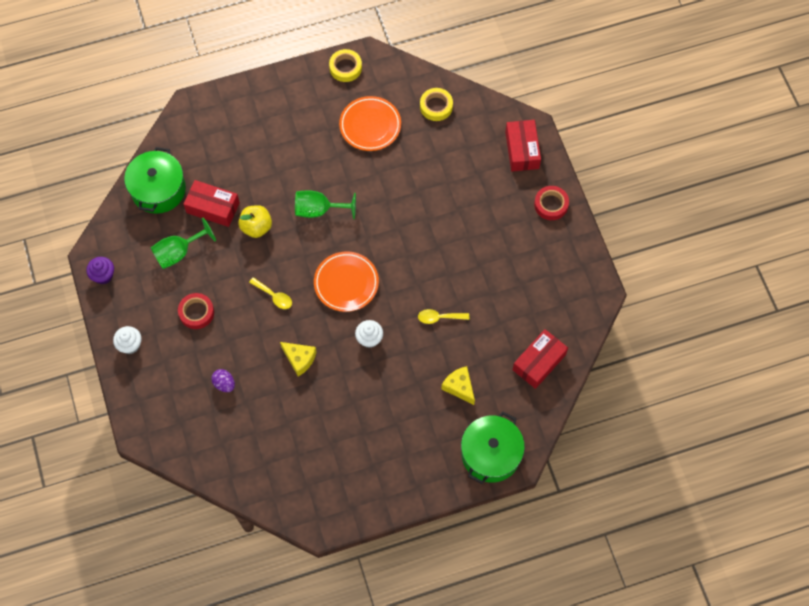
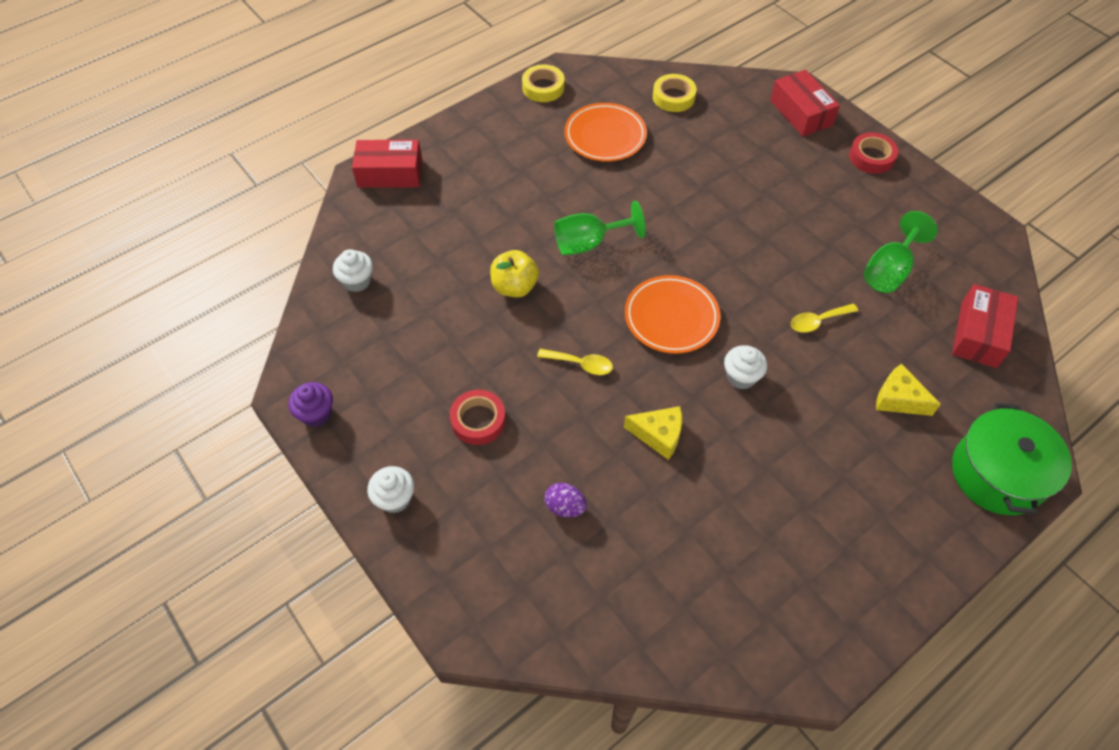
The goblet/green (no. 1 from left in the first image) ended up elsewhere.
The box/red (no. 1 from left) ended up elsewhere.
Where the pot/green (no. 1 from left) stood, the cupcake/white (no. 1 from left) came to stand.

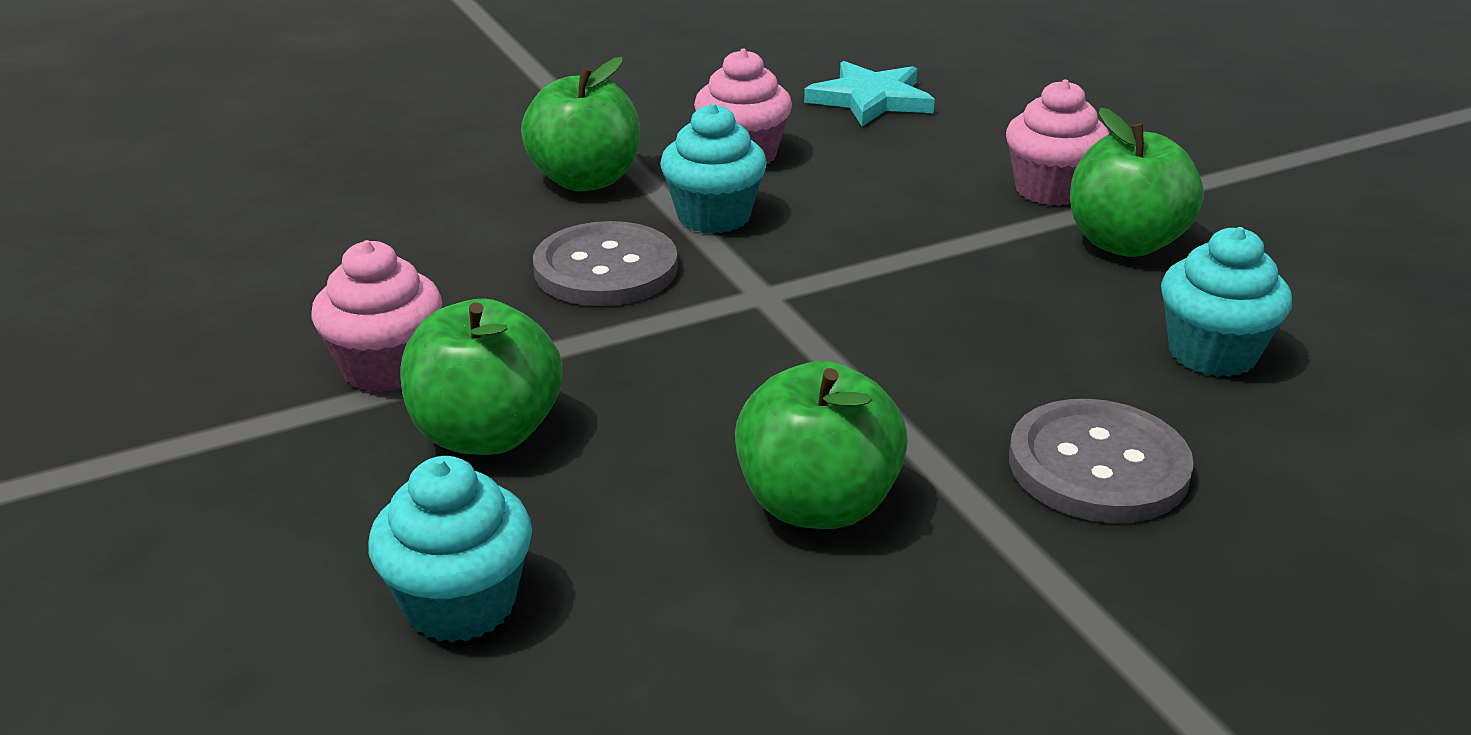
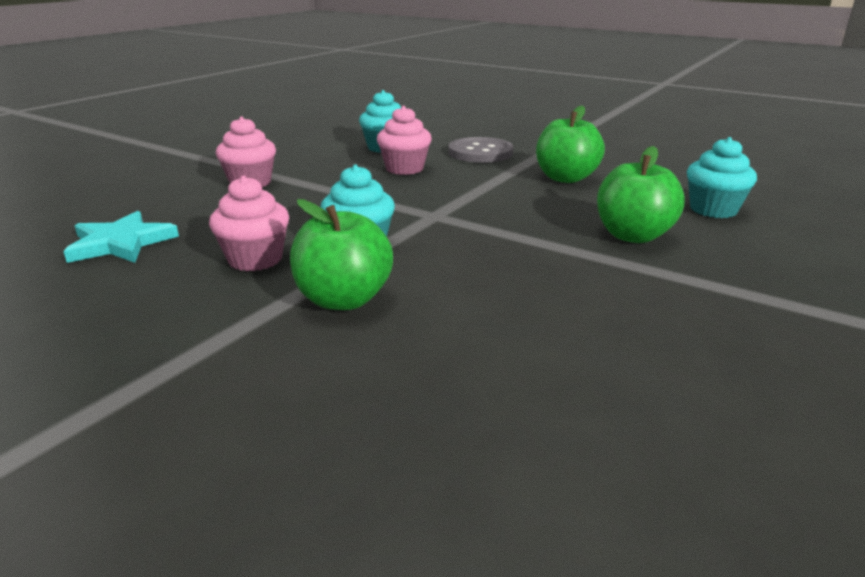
The second view lost the button/grey (no. 1 from left).
The second view lost the apple/green (no. 4 from left).
The cupcake/pink (no. 1 from left in the first image) ended up elsewhere.

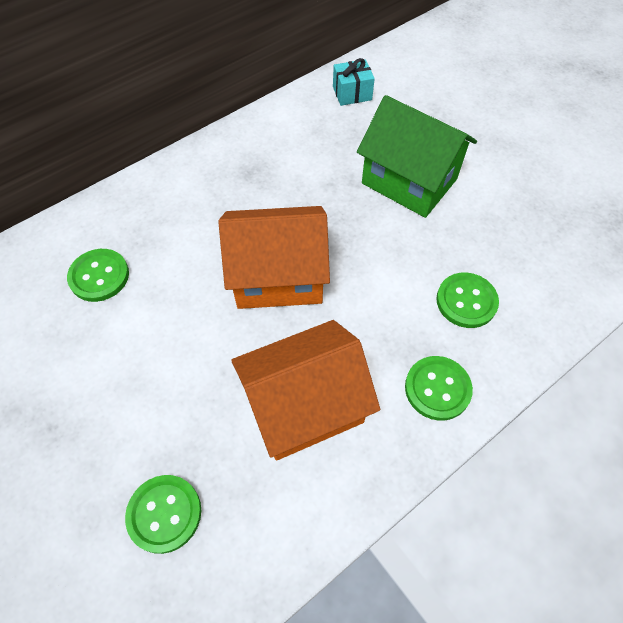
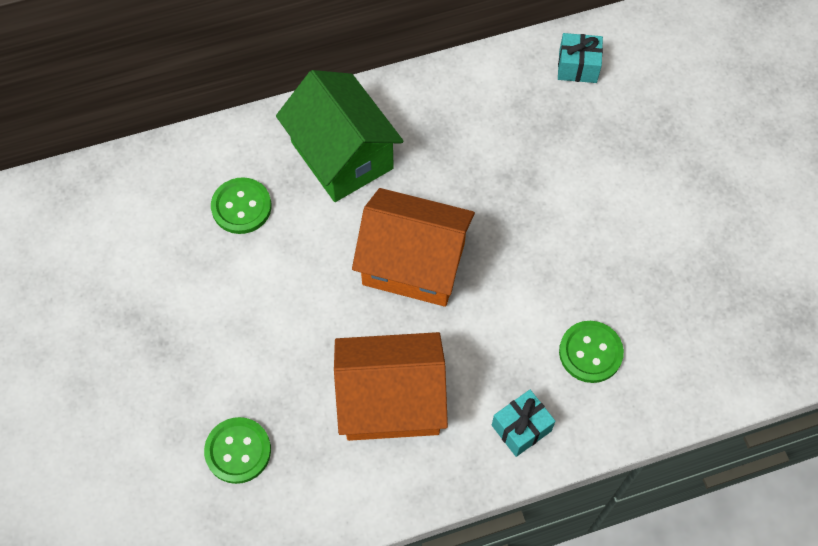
The house/green ended up elsewhere.
Where the button/green (no. 3 from left) stood, the gift/turquoise (no. 1 from left) came to stand.

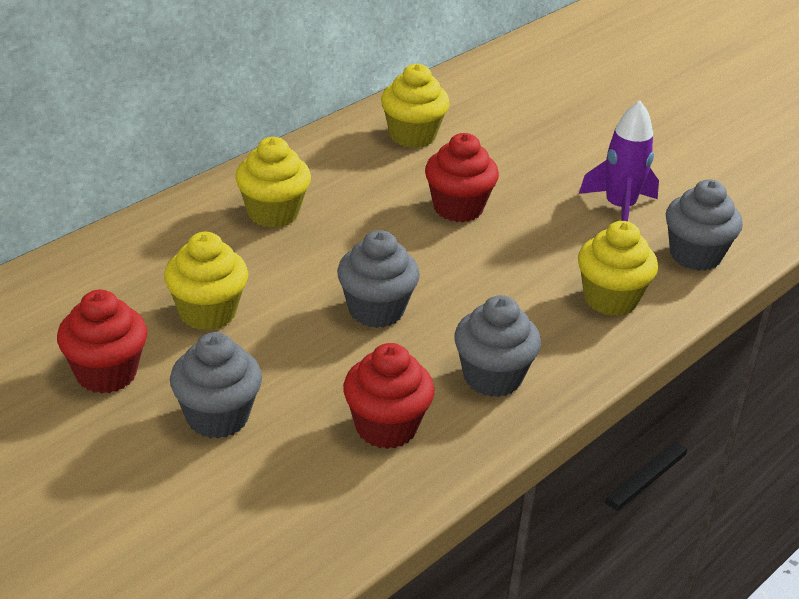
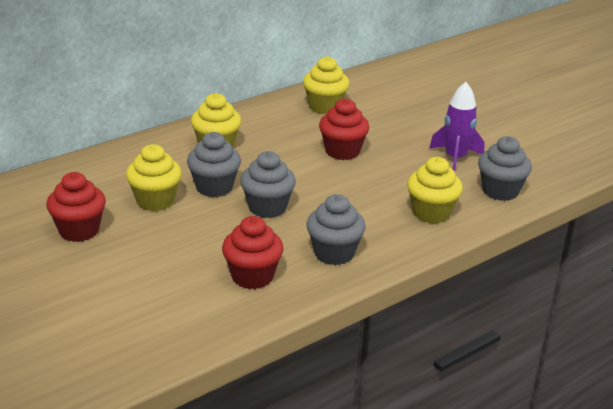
The cupcake/grey (no. 1 from left) ended up elsewhere.

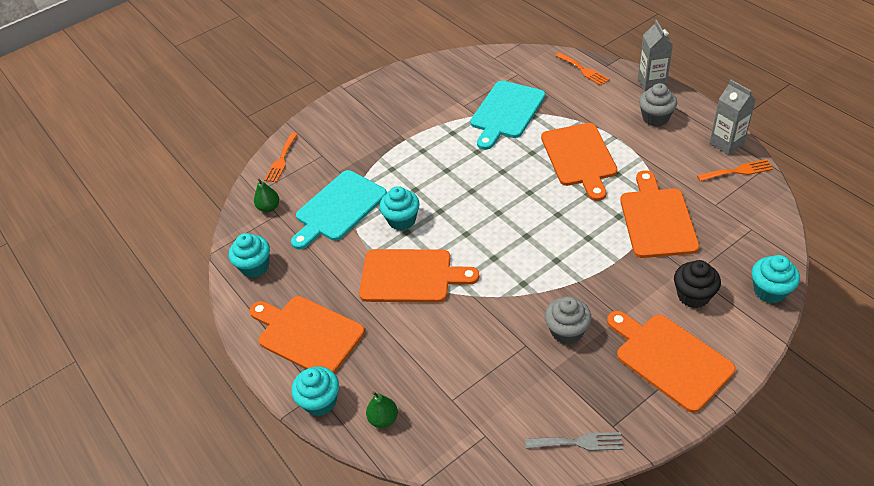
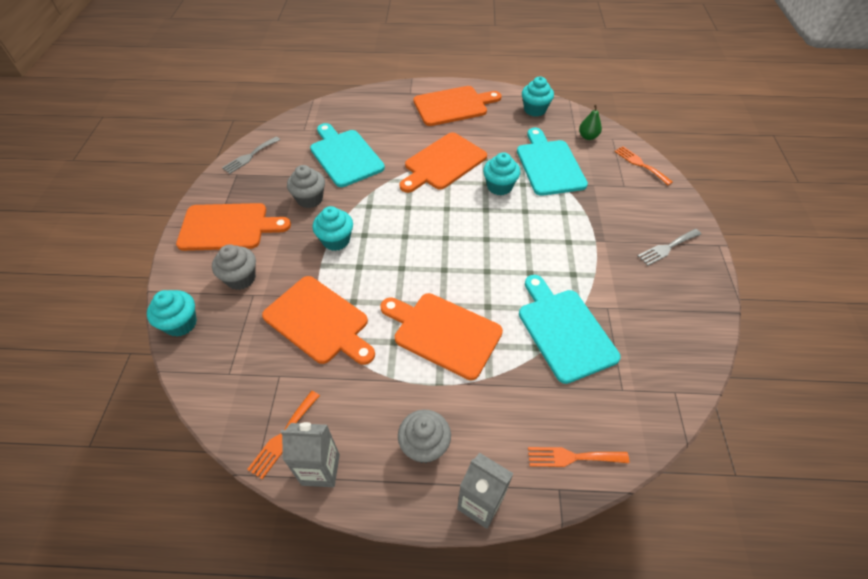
The second view lost the pear/green (no. 2 from left).
The second view gained the cutting board/turquoise (no. 1 from left).
The second view gained the fork/grey (no. 2 from left).
The cupcake/turquoise (no. 2 from left) ended up elsewhere.
What was the cupcake/black turned into the cupcake/grey (no. 1 from left).

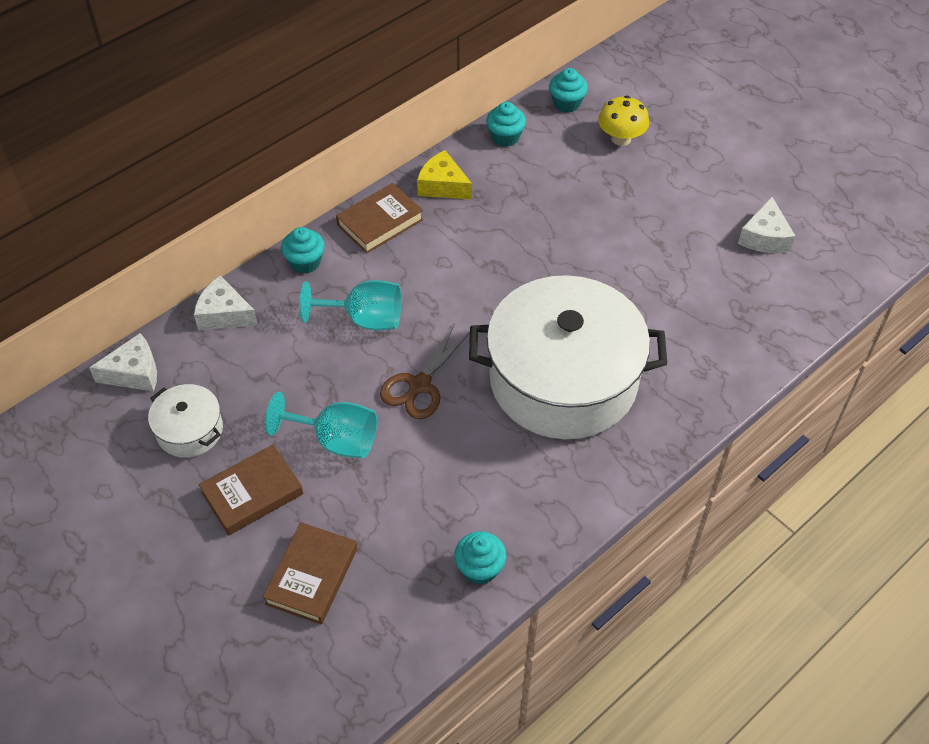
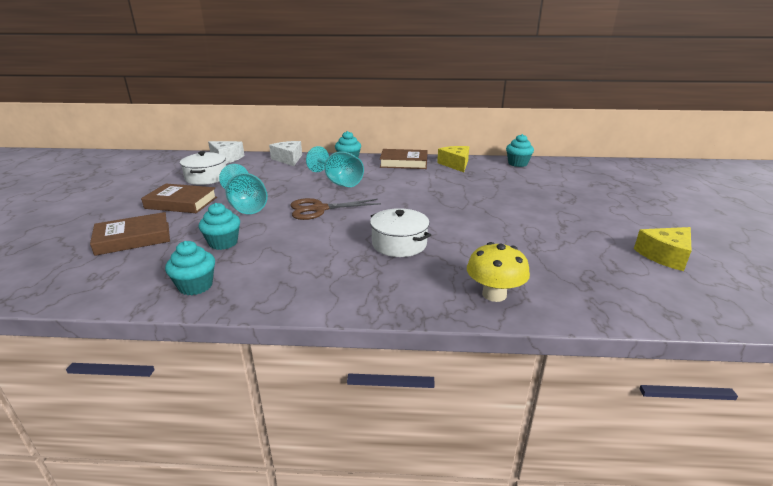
The cupcake/turquoise (no. 4 from left in the first image) ended up elsewhere.
The mushroom/yellow ended up elsewhere.
What was the cheese/white (no. 3 from left) turned into the cheese/yellow (no. 2 from left).
The size of the pot/white (no. 2 from left) changed by a factor of 0.44.

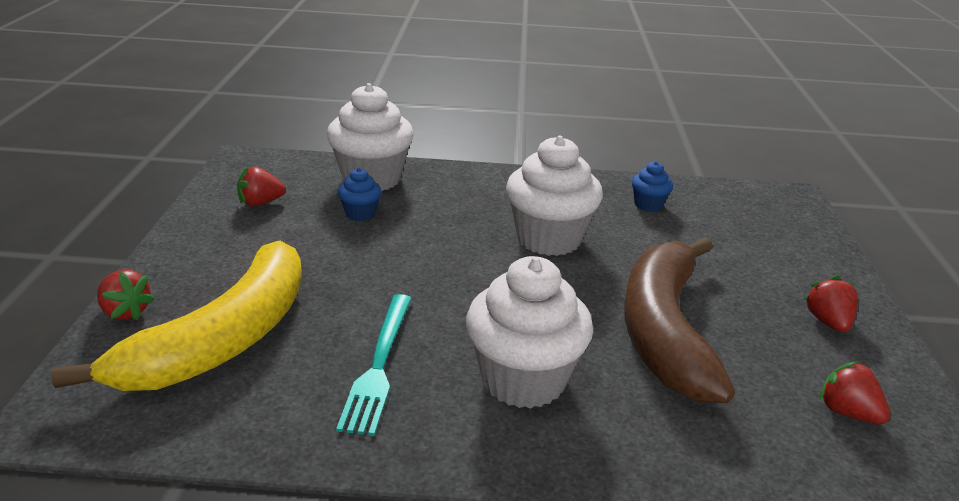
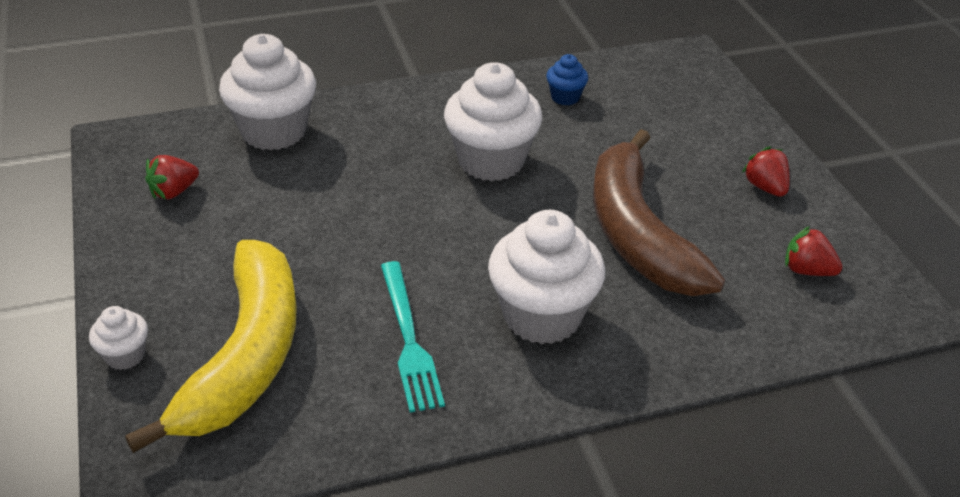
The second view lost the cupcake/blue (no. 1 from left).
Where the strawberry/red (no. 1 from left) stood, the cupcake/white (no. 1 from left) came to stand.

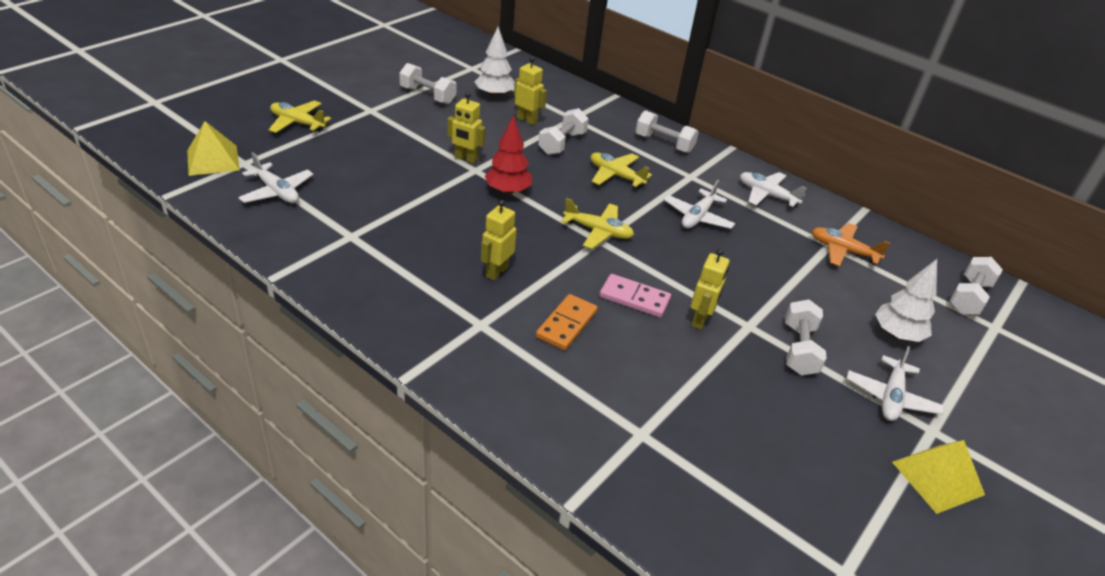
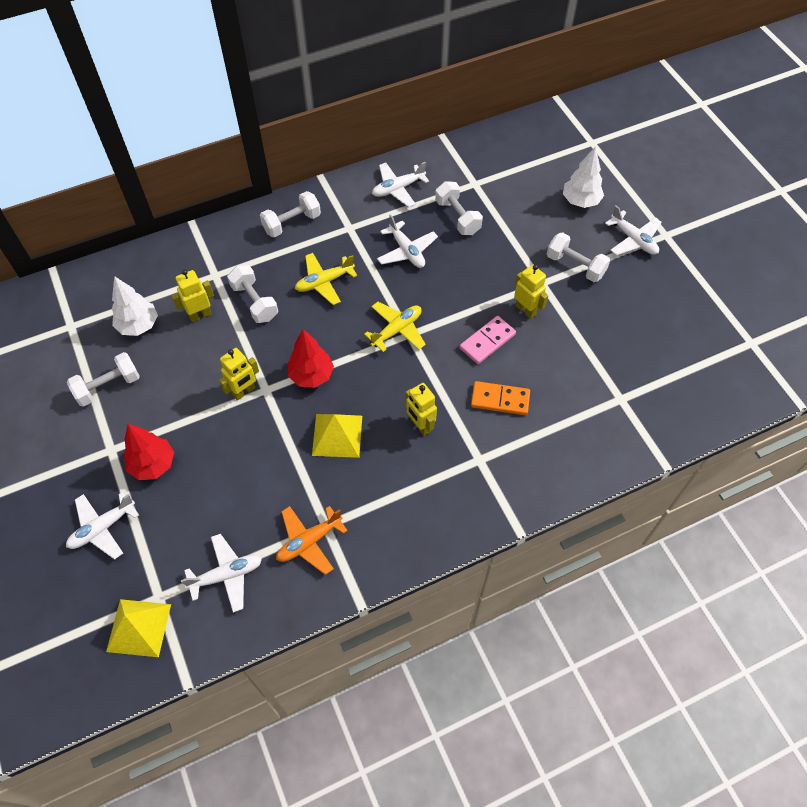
The second view gained the tree/red (no. 1 from left).
The plane/orange ended up elsewhere.
The pyramid/yellow (no. 2 from left) ended up elsewhere.
The dumbbell/white (no. 5 from left in the first image) ended up elsewhere.
What was the plane/yellow (no. 1 from left) turned into the plane/white (no. 1 from left).
The domino/orange ended up facing another way, 45 degrees counterclockwise from before.

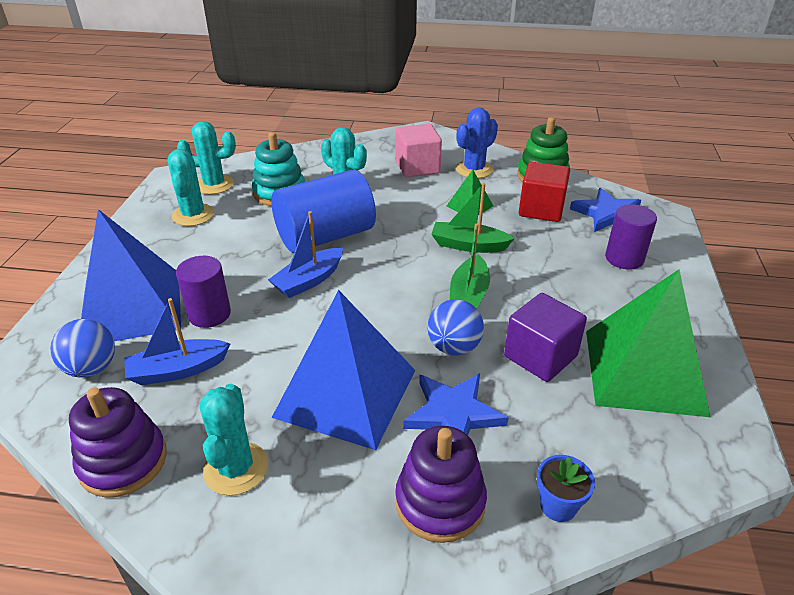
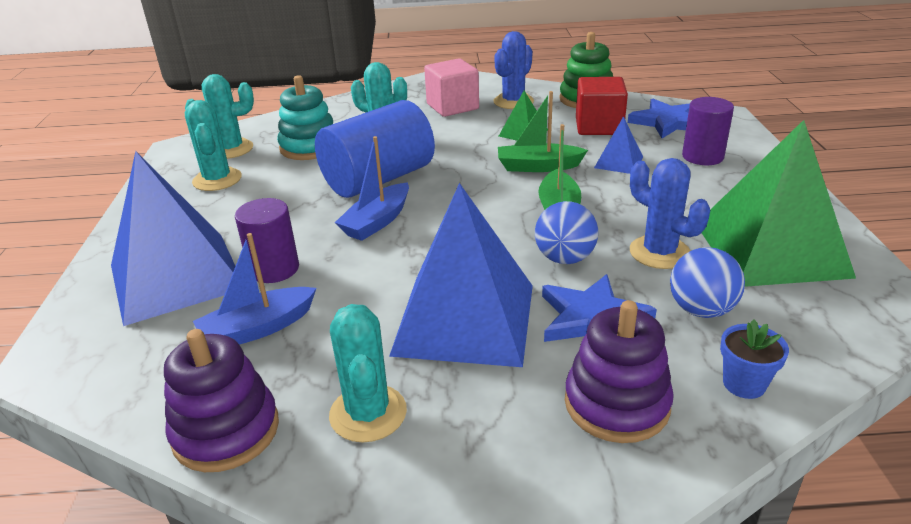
The second view gained the pyramid/blue (no. 3 from left).
The ball/blue (no. 1 from left in the first image) ended up elsewhere.
Where the cube/purple stood, the cactus/blue (no. 2 from left) came to stand.

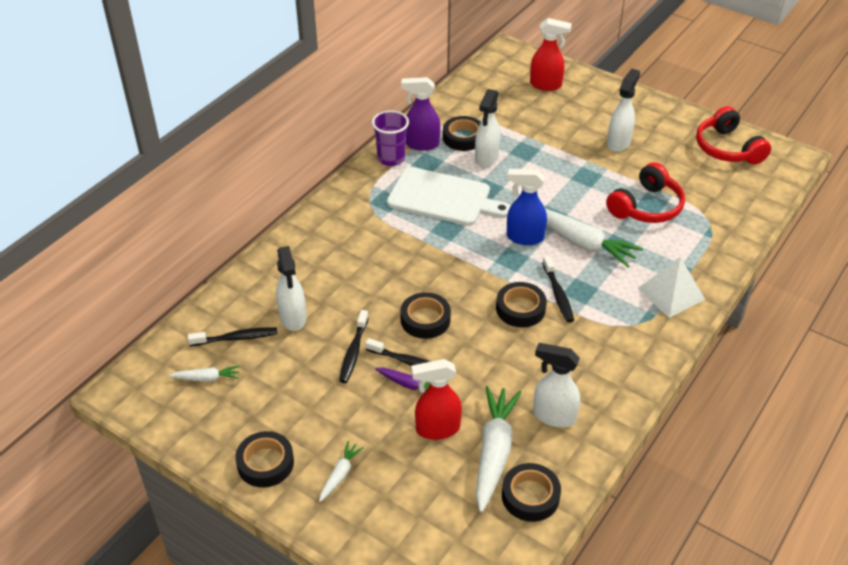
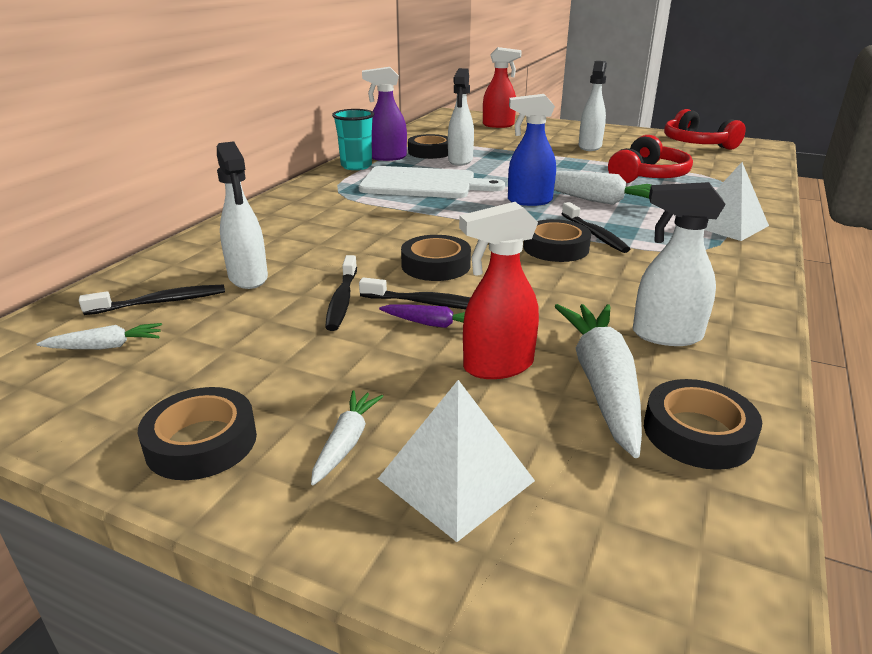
The second view gained the pyramid/white (no. 1 from left).
What was the cup/purple turned into the cup/turquoise.

